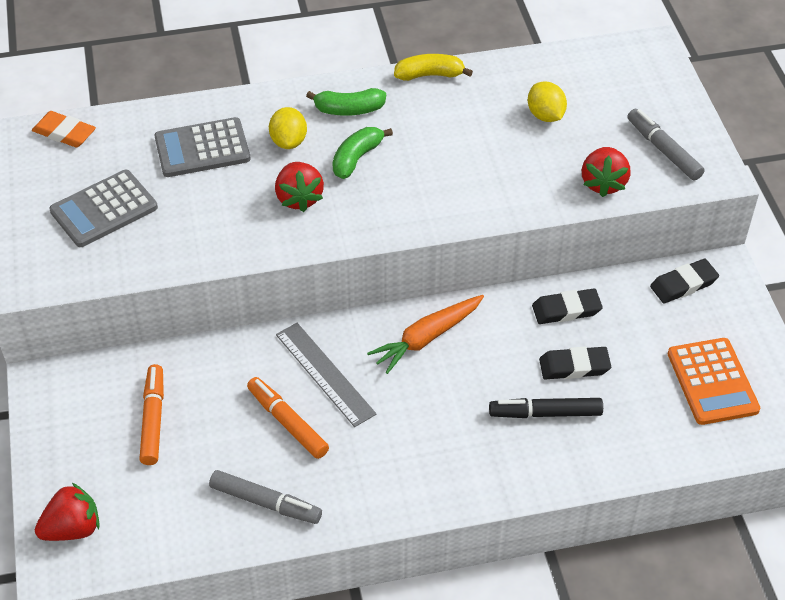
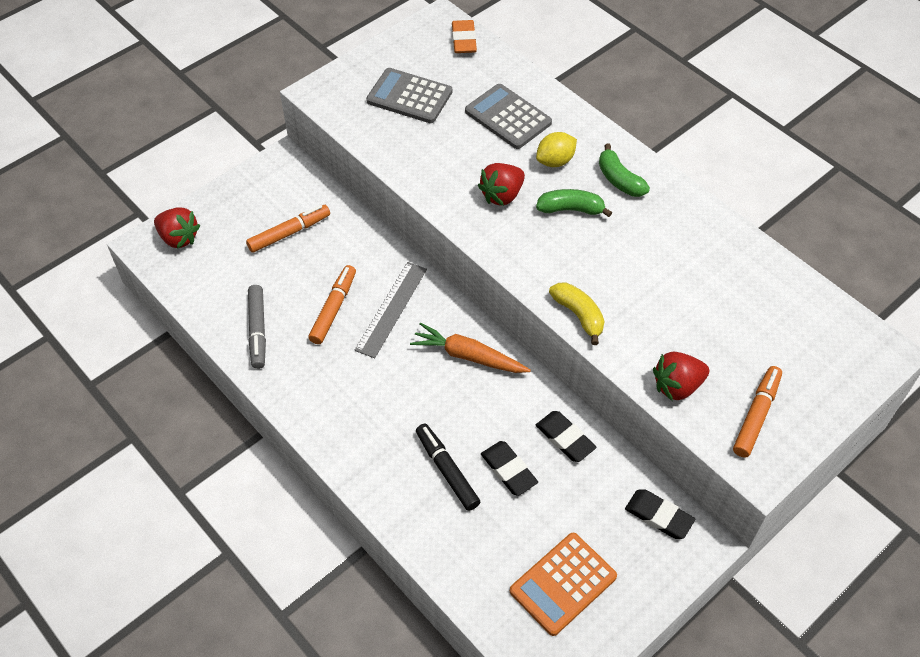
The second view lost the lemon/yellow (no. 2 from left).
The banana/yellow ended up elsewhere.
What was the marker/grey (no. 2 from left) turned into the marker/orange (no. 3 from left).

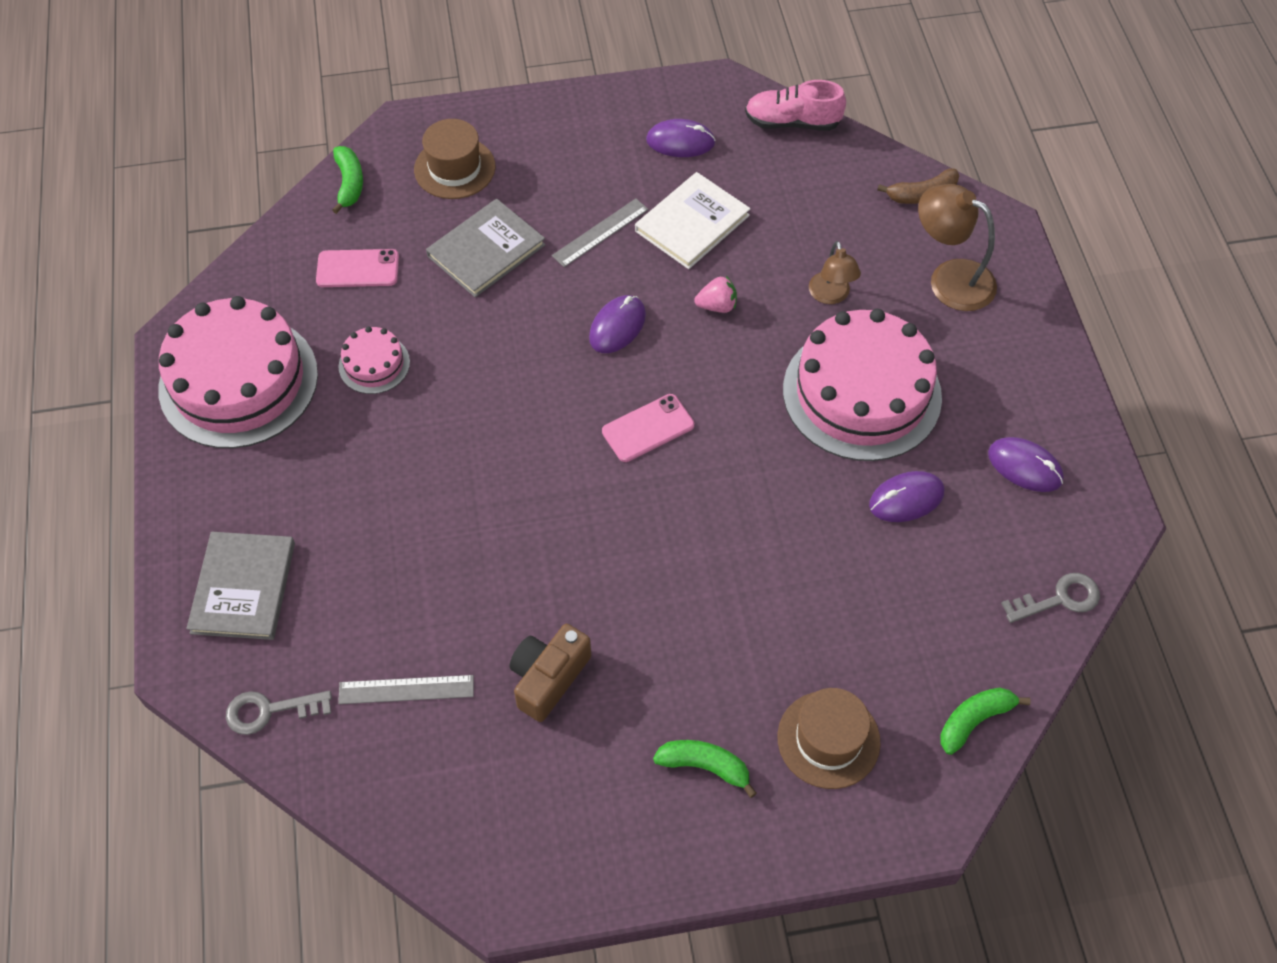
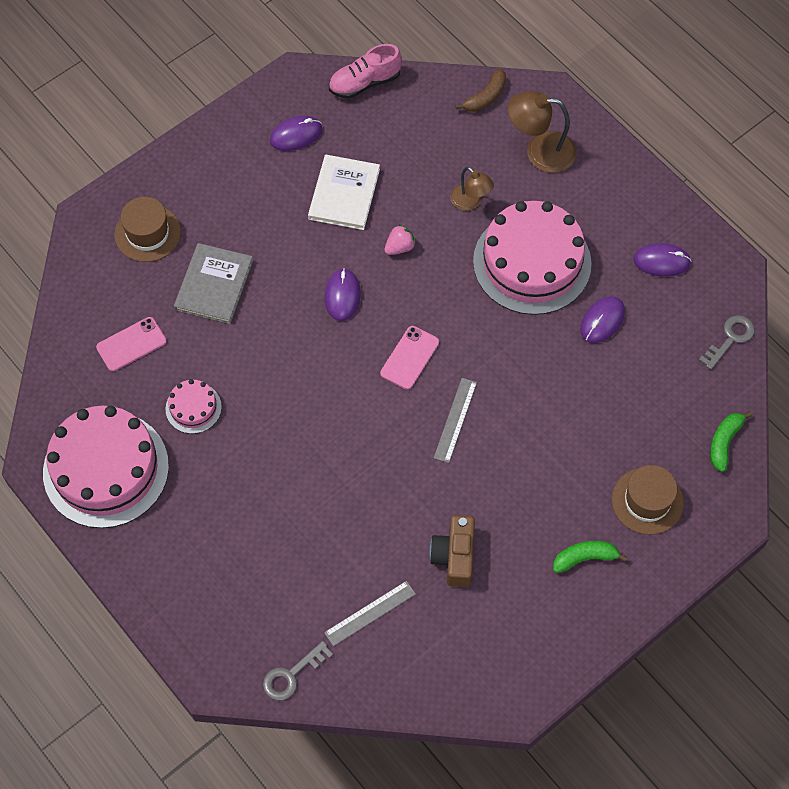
The second view lost the book/grey (no. 1 from left).
The second view lost the banana/green (no. 1 from left).
The ruler/grey (no. 2 from left) ended up elsewhere.

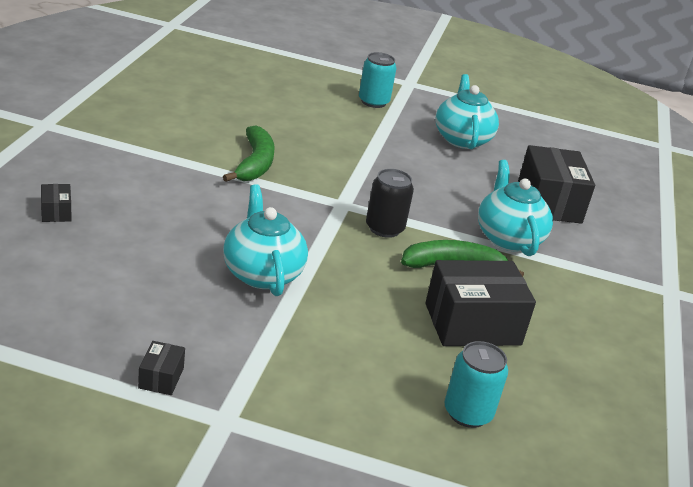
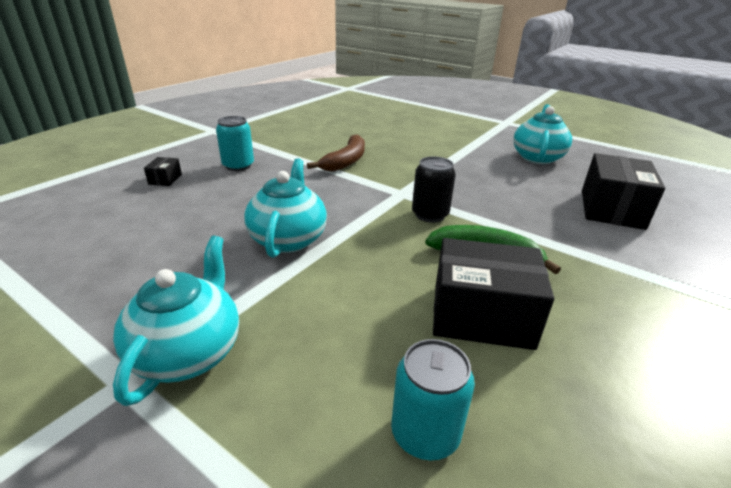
The second view lost the box/black (no. 2 from left).
The can/turquoise (no. 1 from left) ended up elsewhere.
The teapot/turquoise (no. 3 from left in the first image) ended up elsewhere.
What was the banana/green (no. 1 from left) turned into the banana/brown.

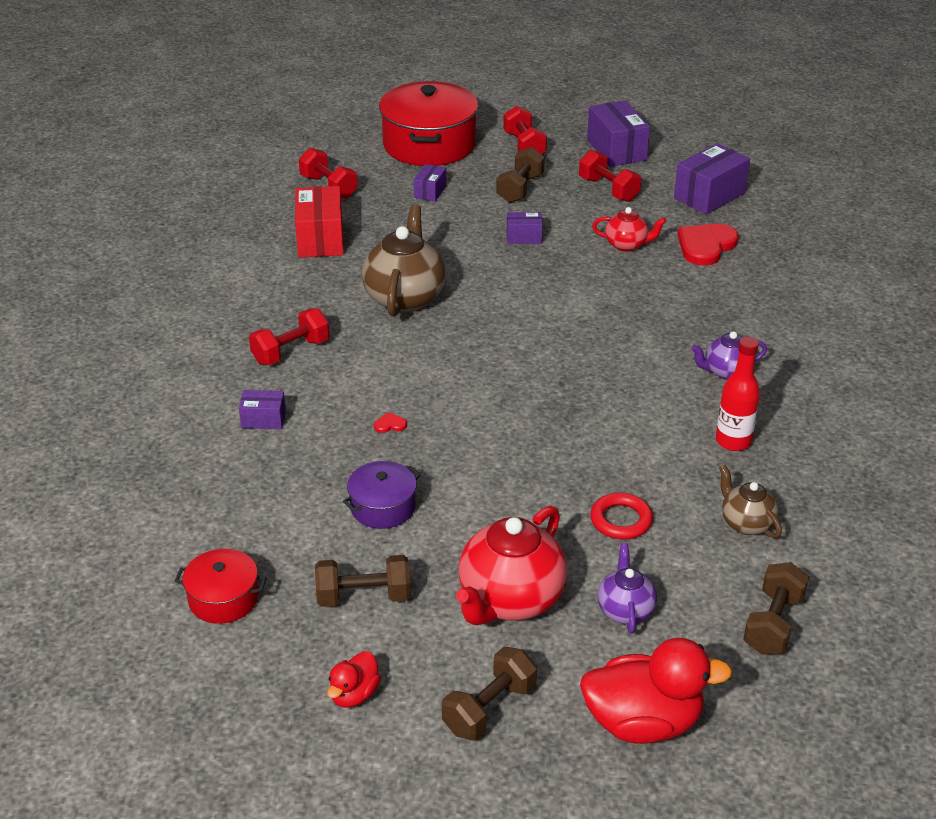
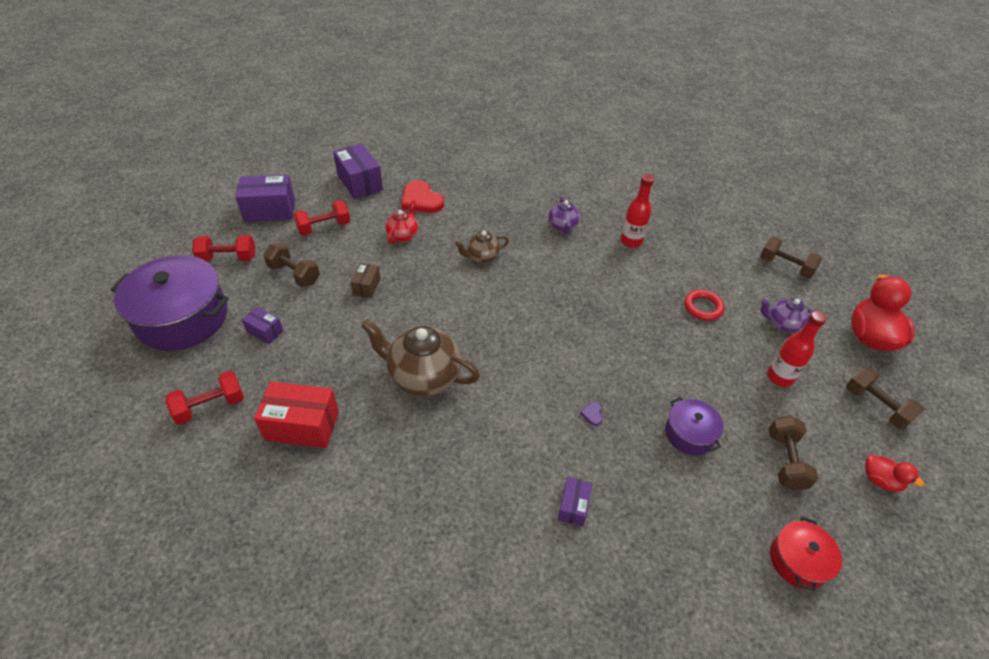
The second view lost the dumbbell/red (no. 1 from left).
The teapot/brown (no. 2 from left) ended up elsewhere.
Where the teapot/red (no. 1 from left) stood, the bottle/red (no. 2 from left) came to stand.
What was the heart/red (no. 1 from left) turned into the heart/purple.
What was the pot/red (no. 2 from left) turned into the pot/purple (no. 1 from left).
What was the box/purple (no. 3 from left) turned into the box/brown.

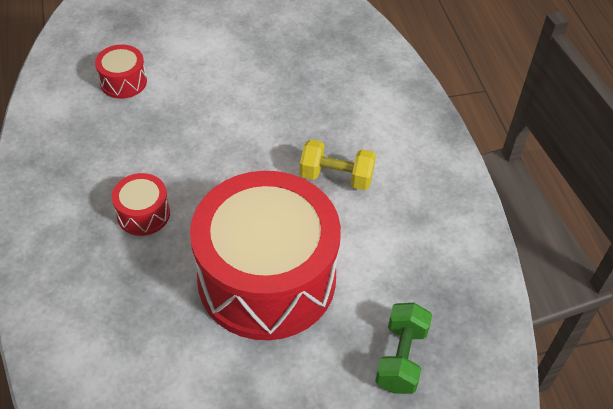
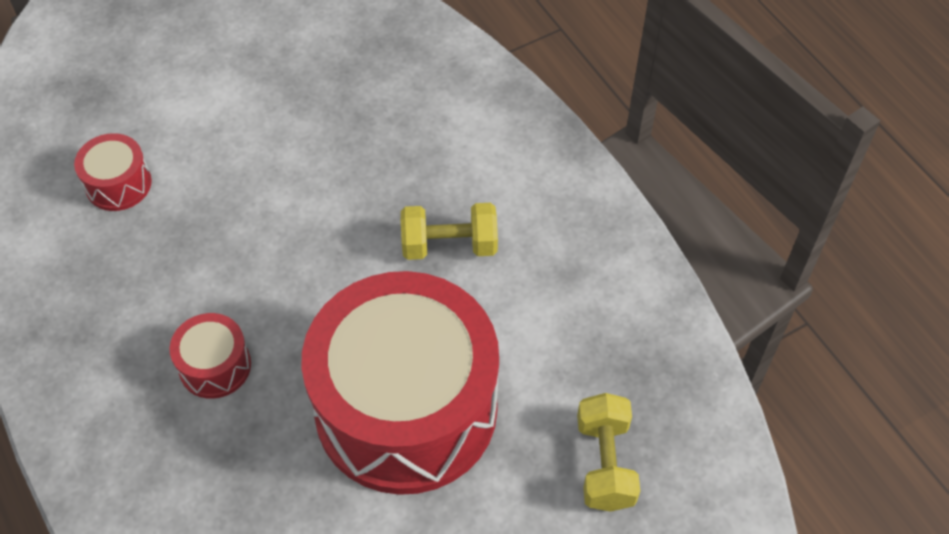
What was the dumbbell/green turned into the dumbbell/yellow (no. 2 from left).

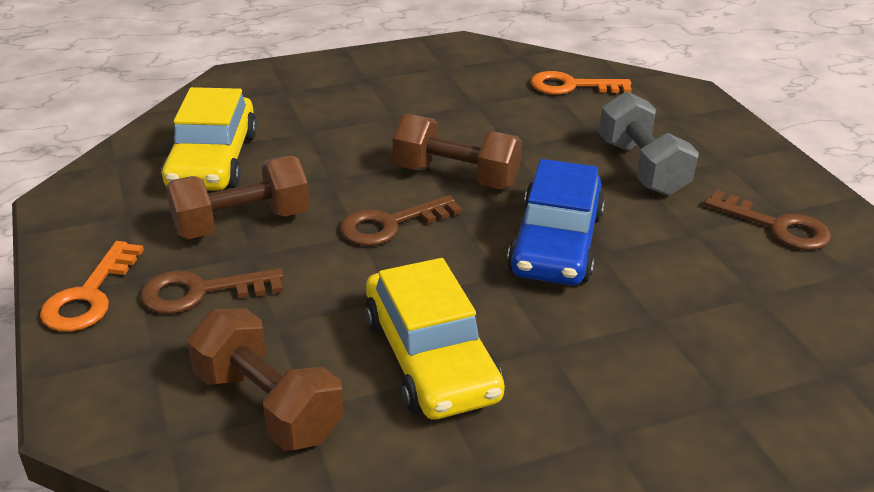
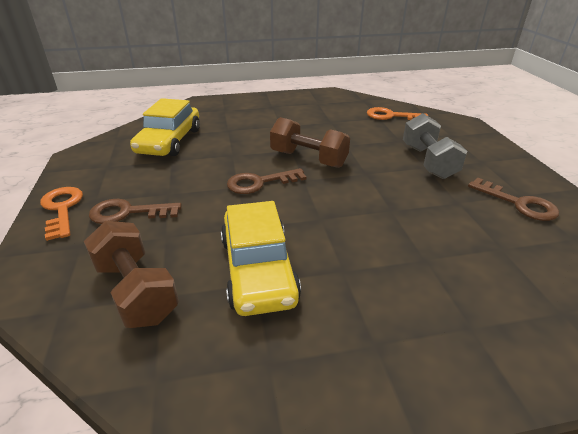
The second view lost the dumbbell/brown (no. 1 from left).
The second view lost the car/blue.
The key/orange (no. 1 from left) ended up facing another way, 135 degrees clockwise from before.

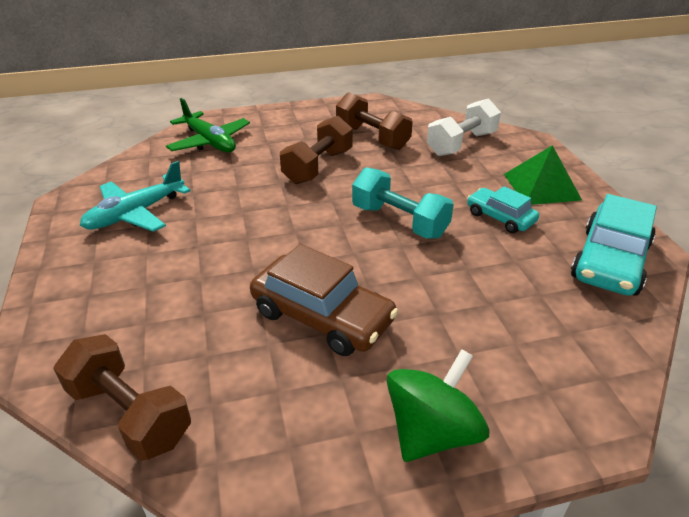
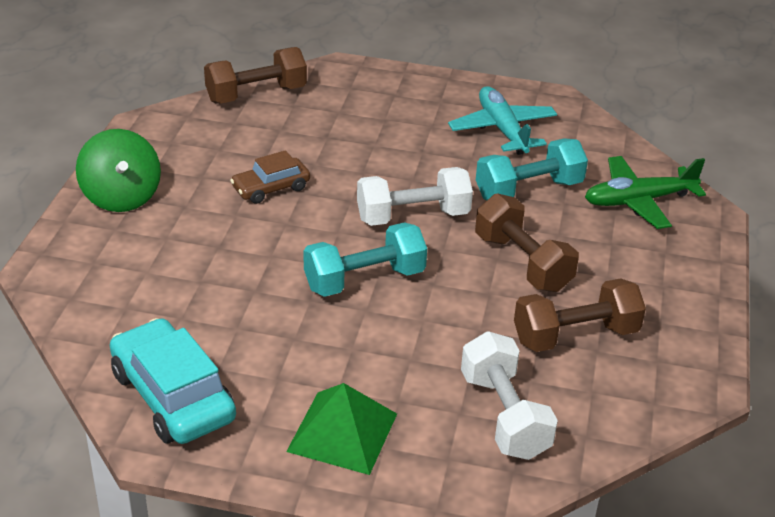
The second view lost the car/turquoise (no. 1 from left).
The second view gained the dumbbell/white (no. 1 from left).
The second view gained the dumbbell/turquoise (no. 2 from left).
The size of the car/brown changed by a factor of 0.59.

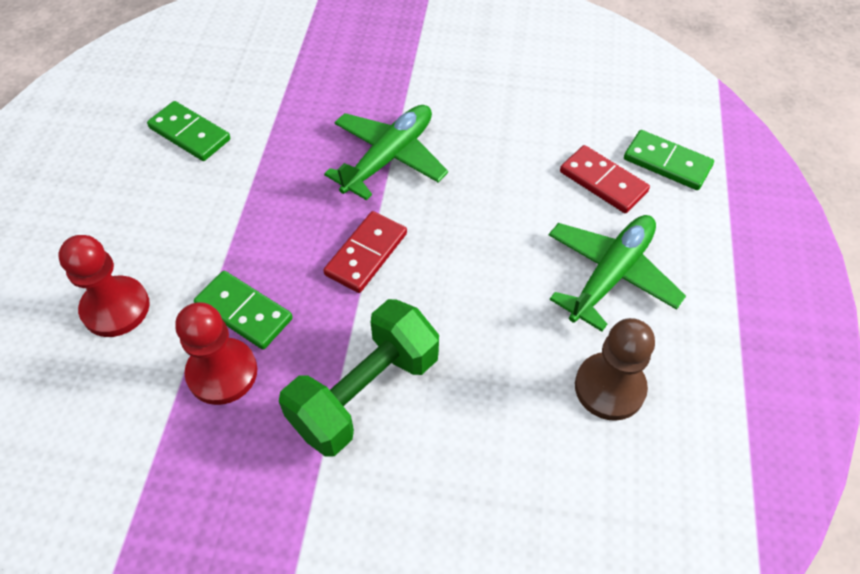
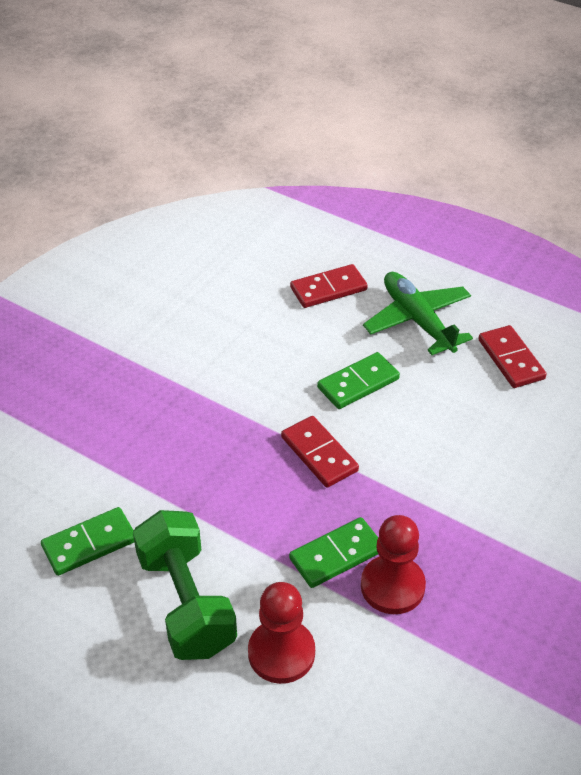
The second view lost the plane/green (no. 1 from left).
The dumbbell/green ended up elsewhere.
The domino/green (no. 3 from left) ended up elsewhere.
Where the pawn/brown stood, the domino/red (no. 3 from left) came to stand.

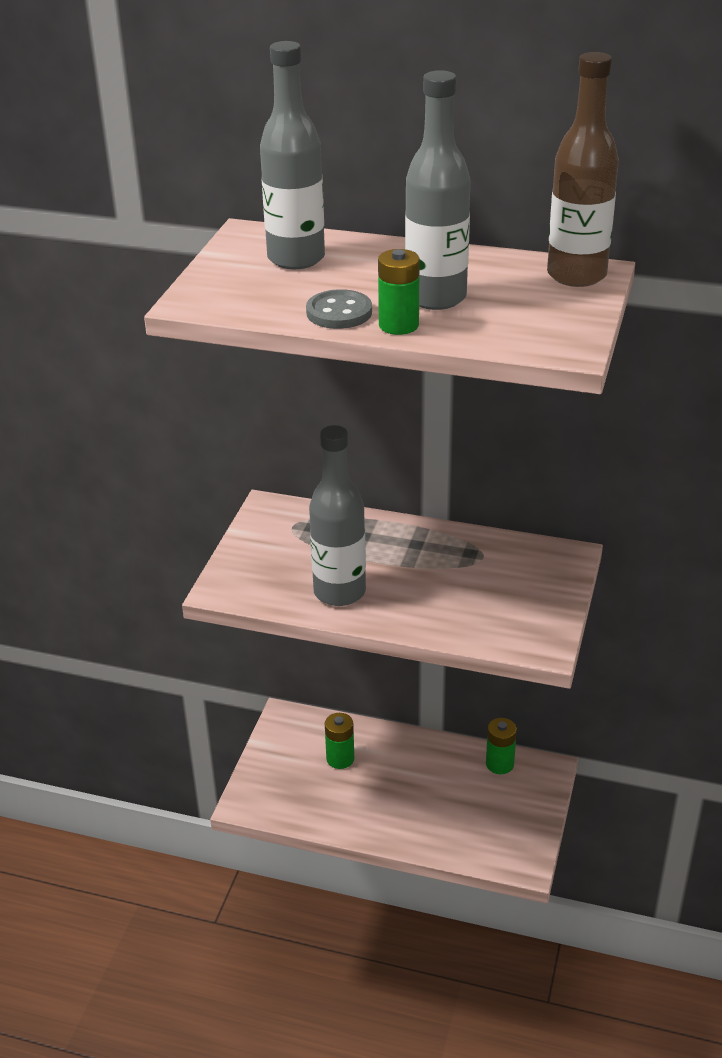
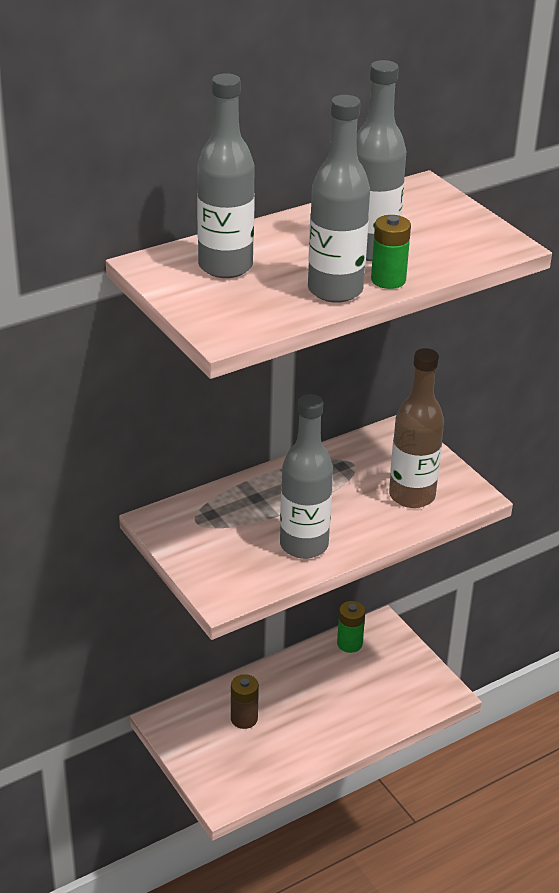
The bottle/brown ended up elsewhere.
Where the button/grey stood, the bottle/grey (no. 3 from left) came to stand.
What was the battery/green (no. 1 from left) turned into the battery/brown.

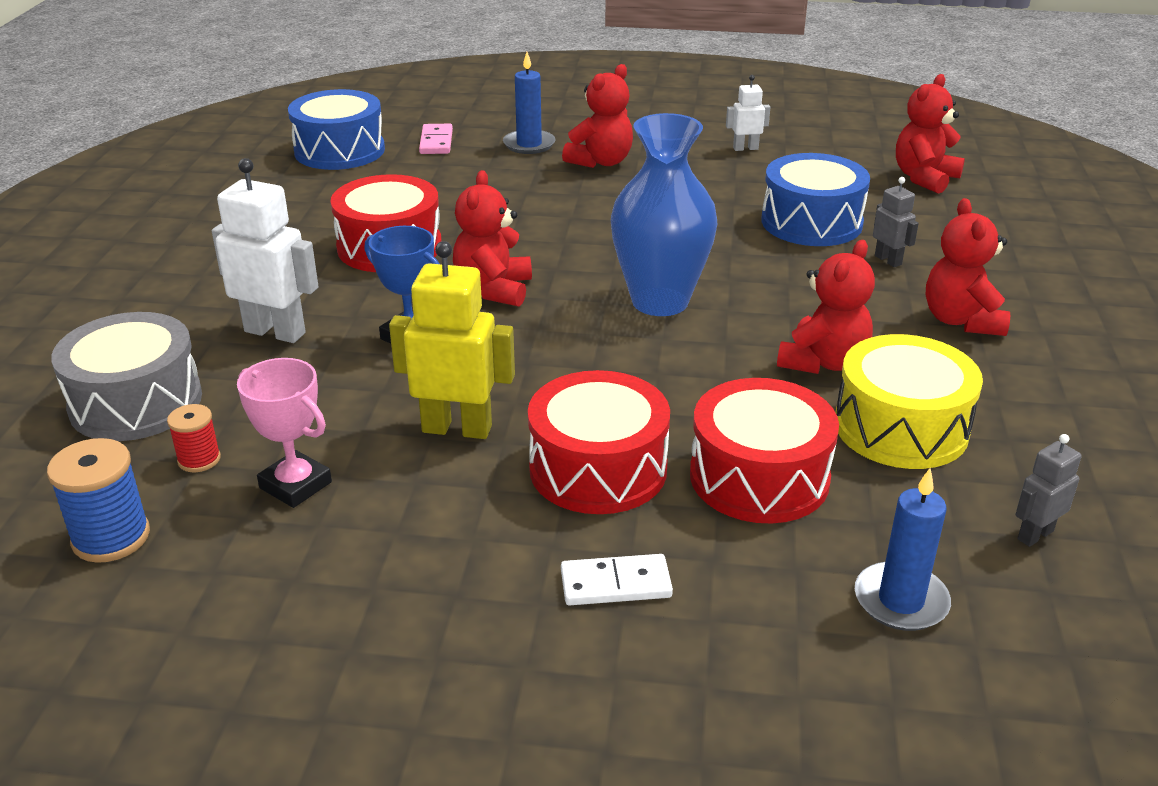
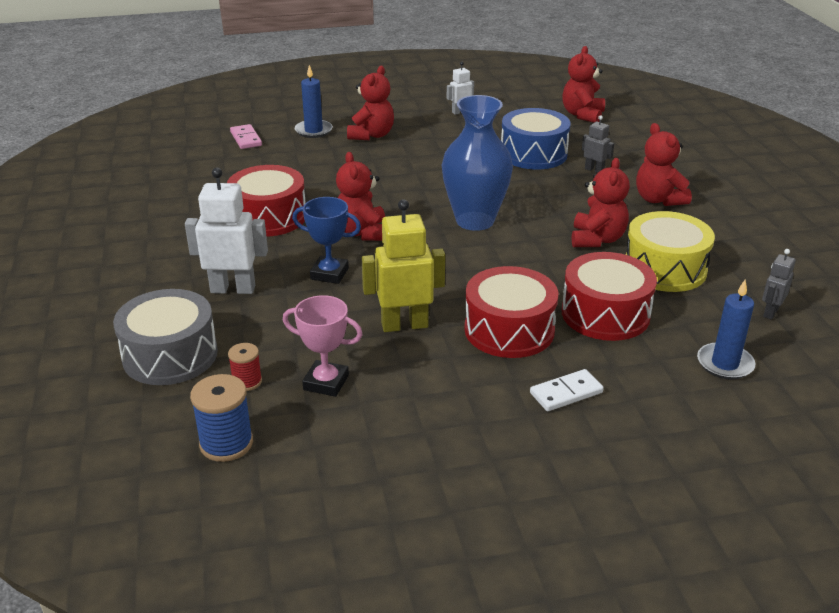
The second view lost the drum/blue (no. 1 from left).

